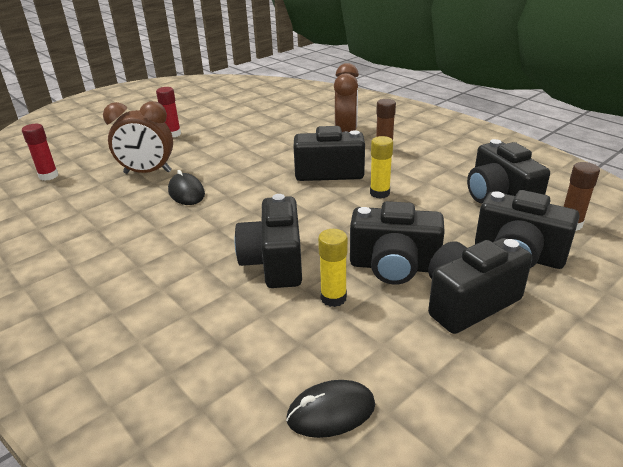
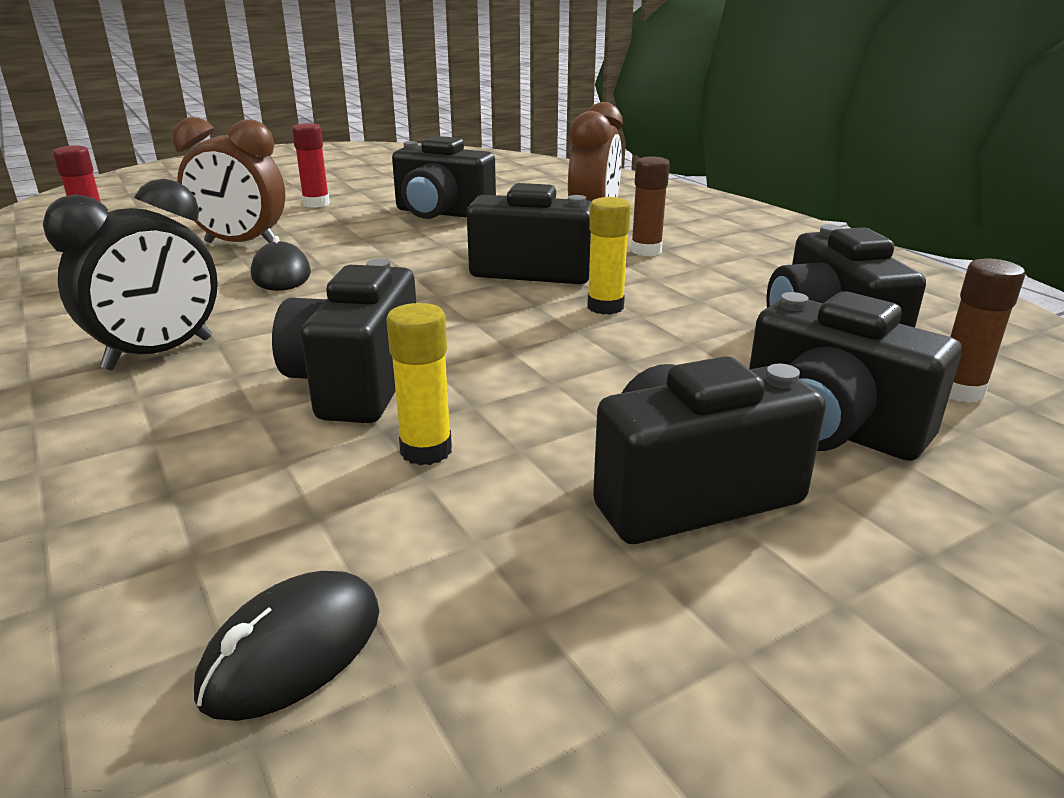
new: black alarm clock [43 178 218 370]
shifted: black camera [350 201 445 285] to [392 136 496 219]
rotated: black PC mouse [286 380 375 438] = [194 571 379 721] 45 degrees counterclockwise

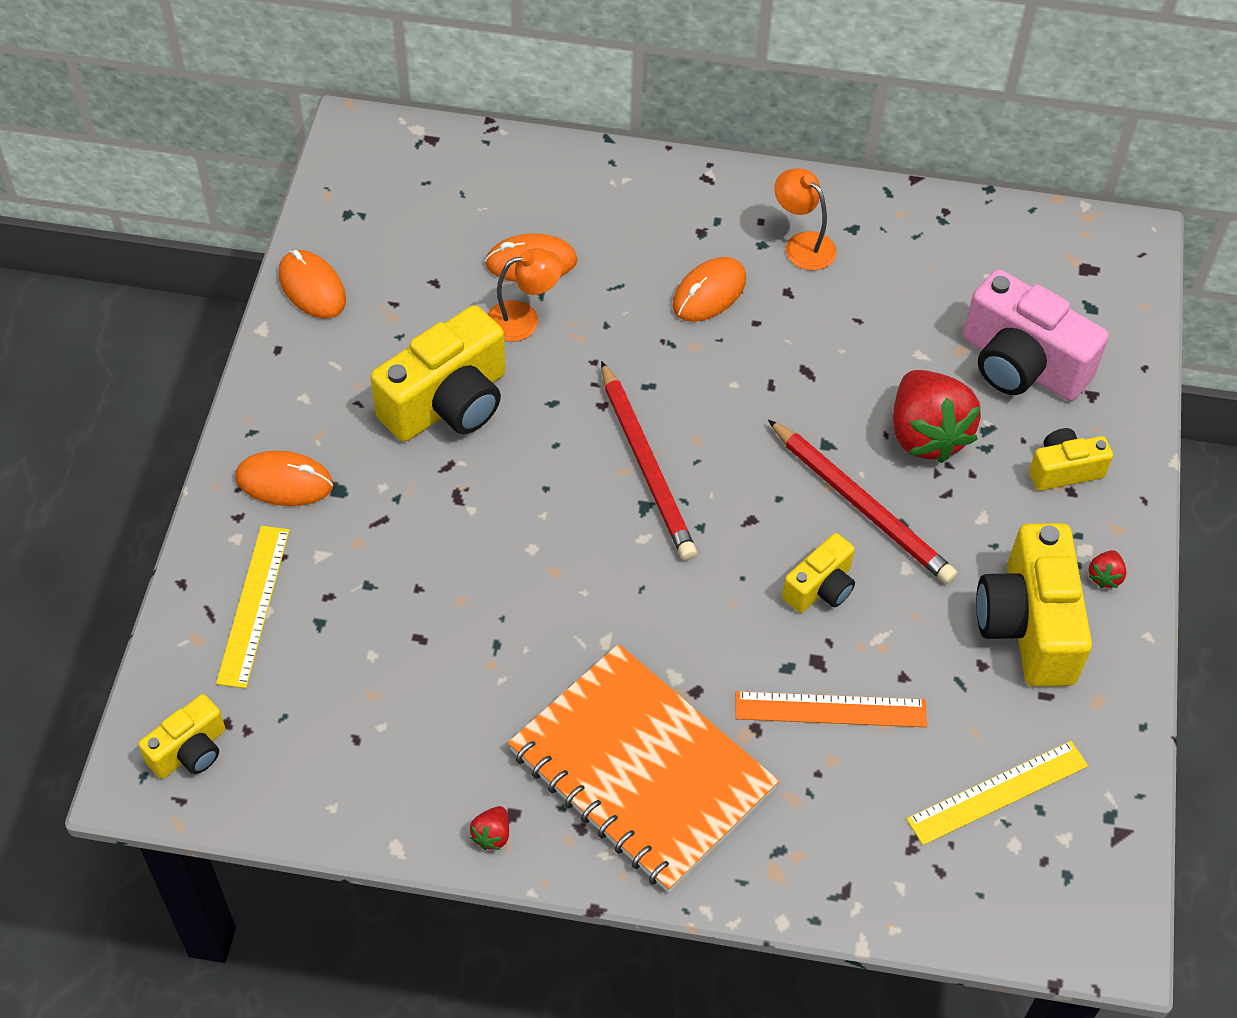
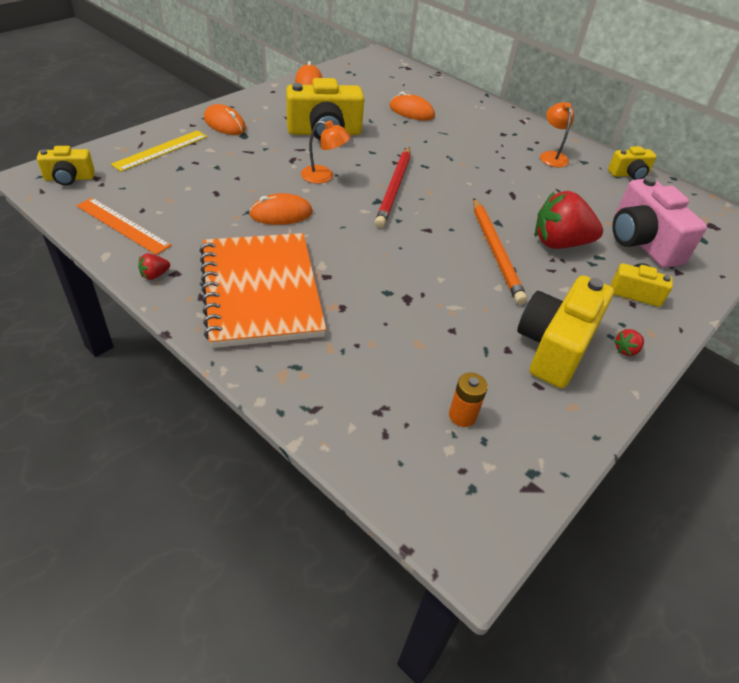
shifted: orange-coloured lamp [488 248 562 342] to [301 120 351 184]; orange-coloured PC mouse [672 257 746 322] to [249 193 312 225]; bright yellow camera [782 533 855 613] to [608 146 657 180]; orange-coloured straightedge [735 691 927 727] to [76 198 172 255]
swapped: bright yellow straightedge [906 741 1088 845] to orange-coloured power cell [449 373 488 427]
repainted: scarlet wooden pencil [768 419 957 584] to orange-coloured wooden pencil [473 198 527 305]
rotated: scarlet strawberry [893 370 981 463] = [535 191 603 249] 75 degrees clockwise

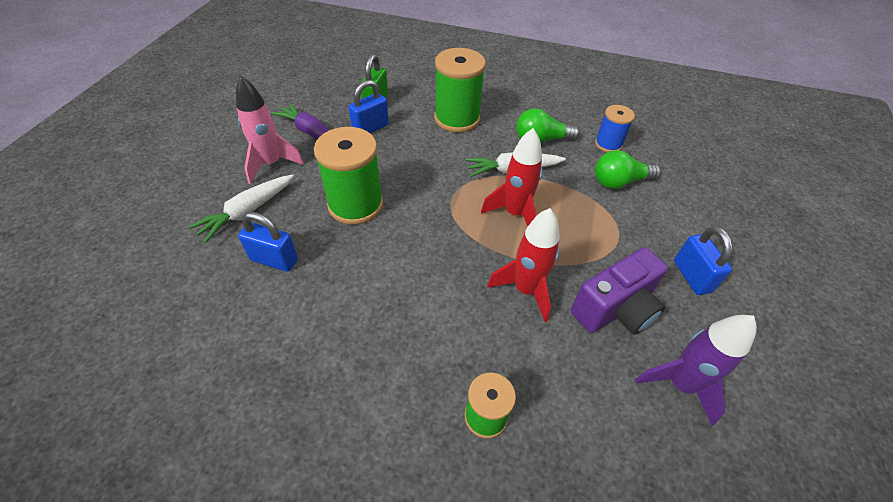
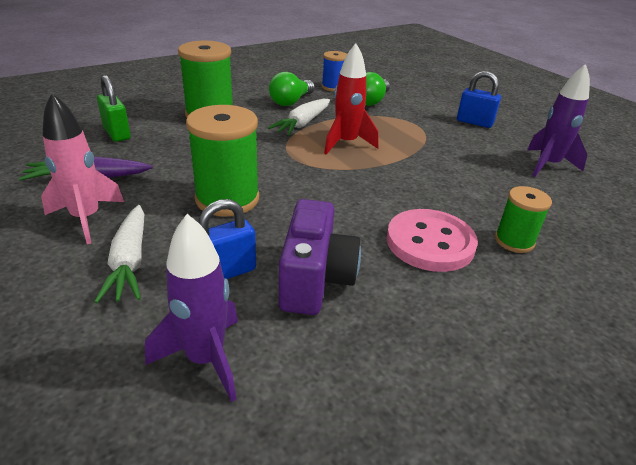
gone: cobalt padlock [349 80 389 133]; scarlet rocket [487 208 559 322]
new: rose-pink sewing button [387 209 478 272]; purple rocket [145 214 238 402]
shifted: purple camera [571 247 668 335] to [279 199 361 315]

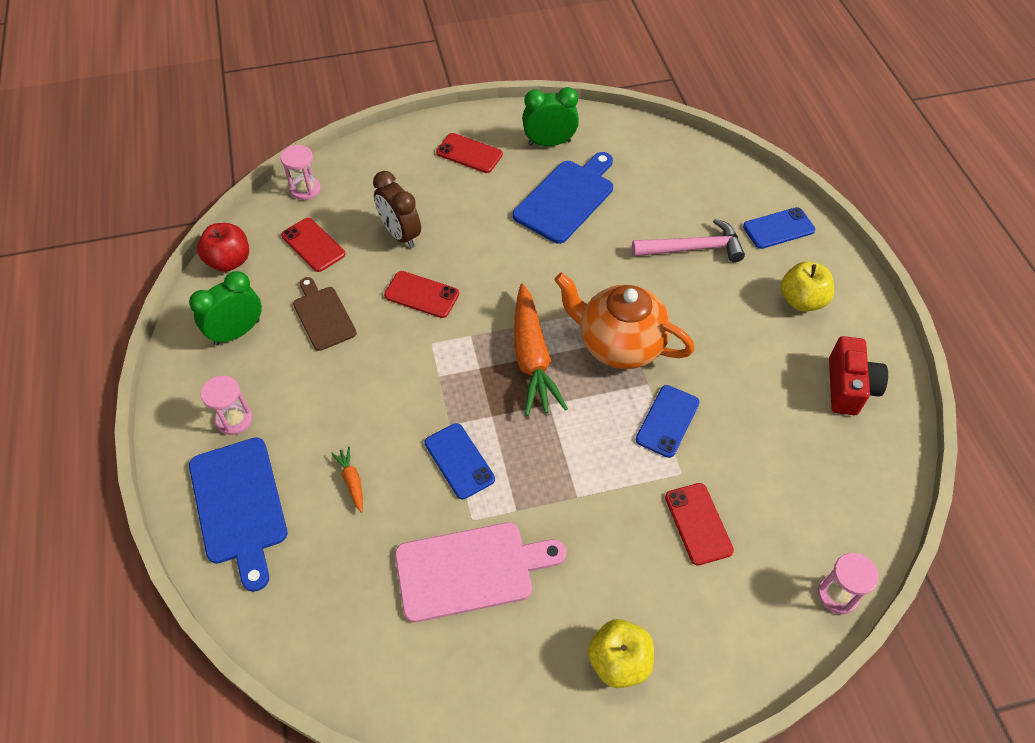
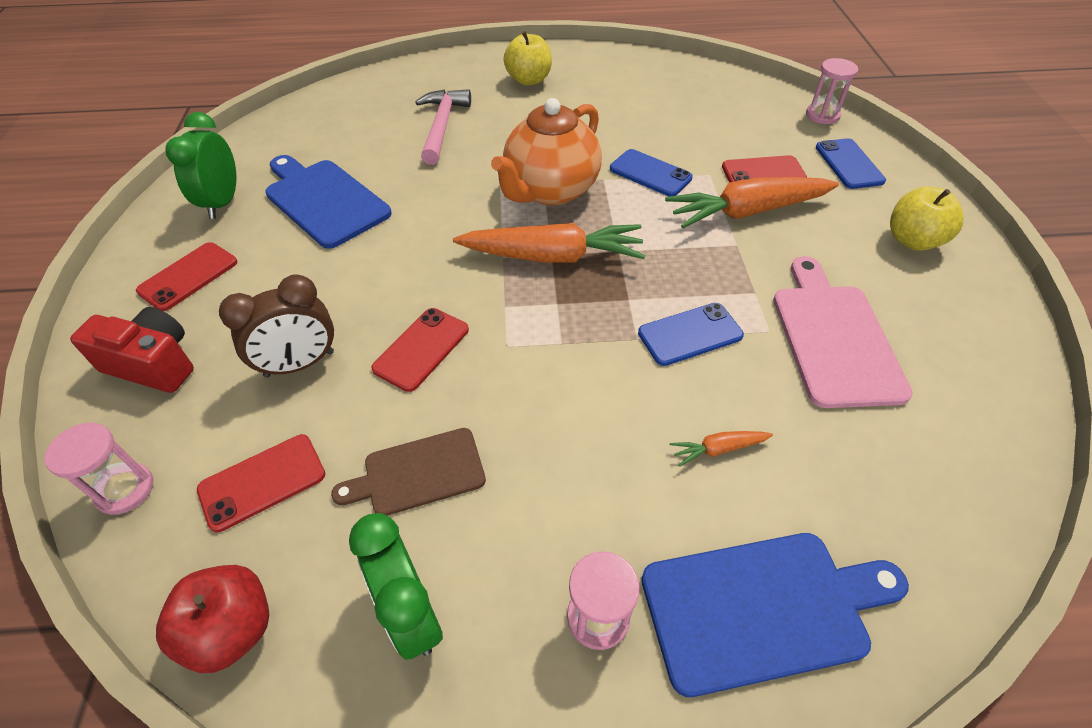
new: orange-coloured root vegetable [665 177 839 228]
shifted: cobalt phone [743 207 815 249] to [816 138 886 189]; scarlet camera [829 336 888 415] to [70 307 194 393]

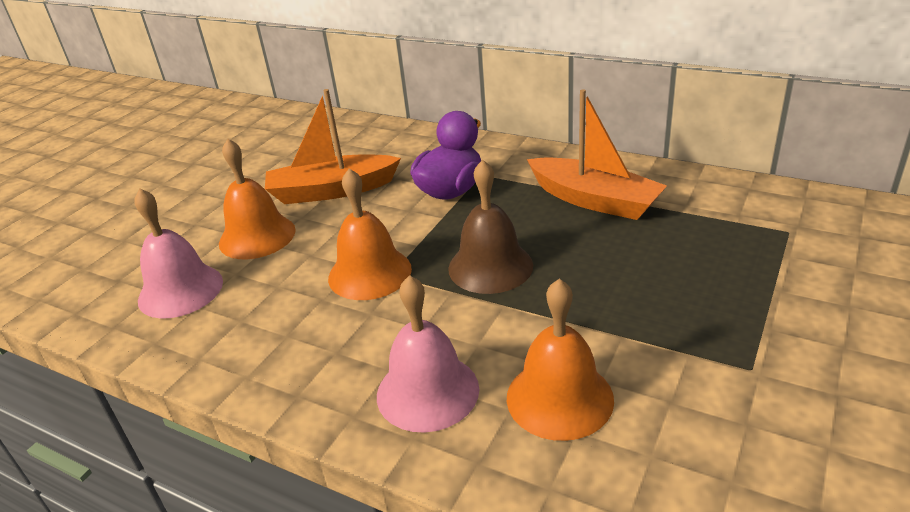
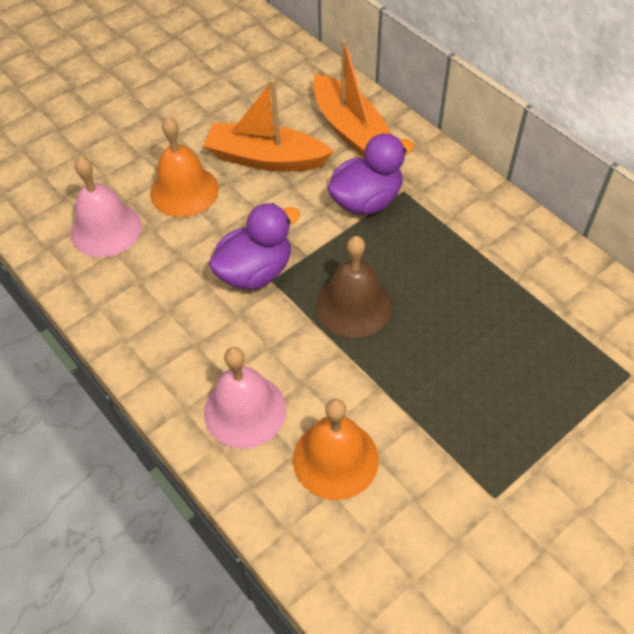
shifted: orange-coloured toy boat [527 89 667 220] to [313 39 393 158]
swapped: orange-coloured bell [328 168 412 300] to purple toy duck [209 203 300 290]

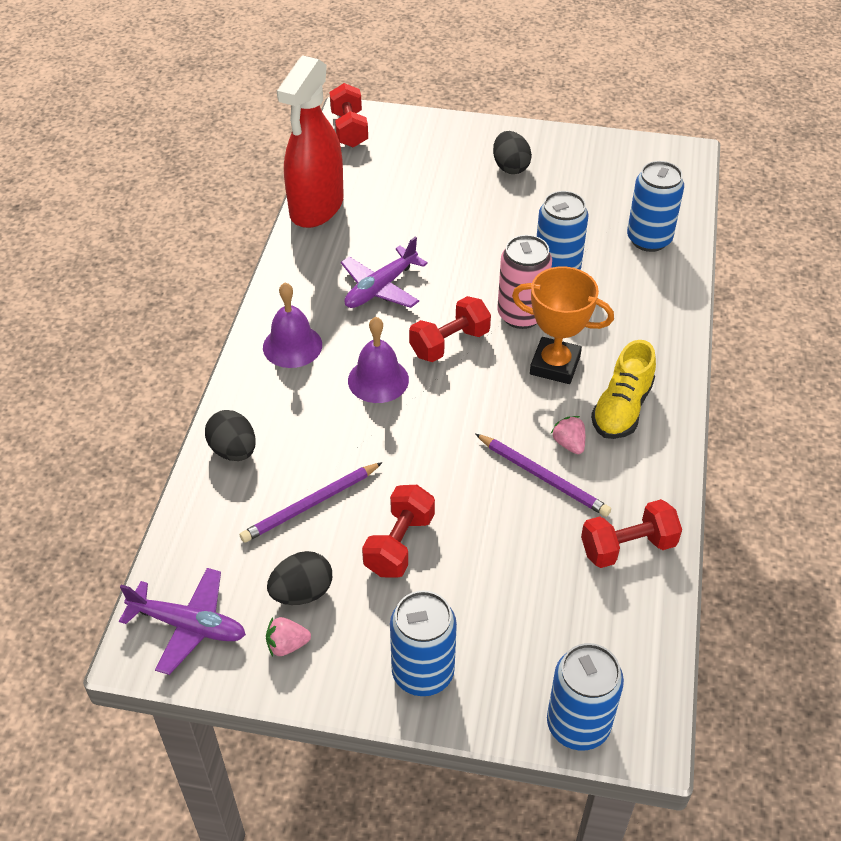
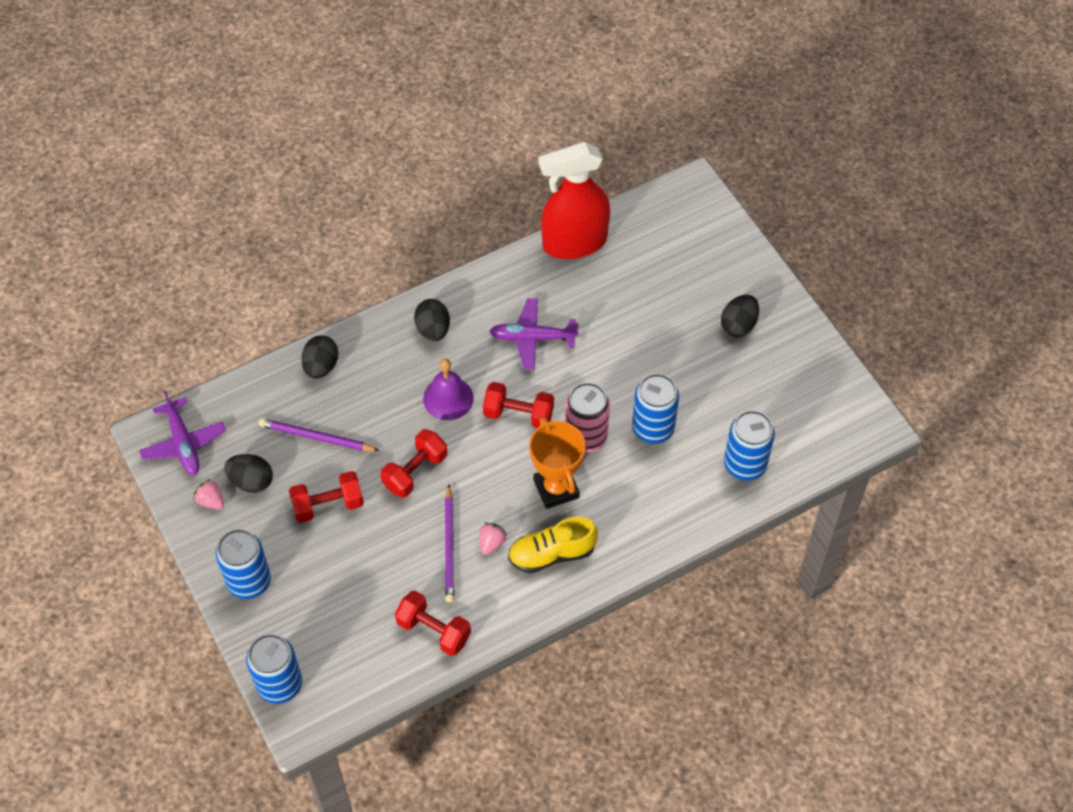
shifted: scarlet hand weight [329 83 368 148] to [381 429 447 498]
swapped: purple bell [263 282 322 368] to black egg shape [414 299 450 341]

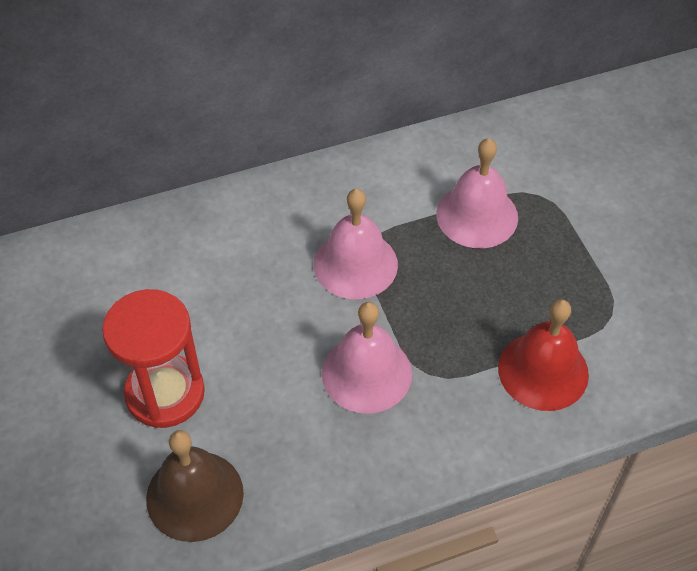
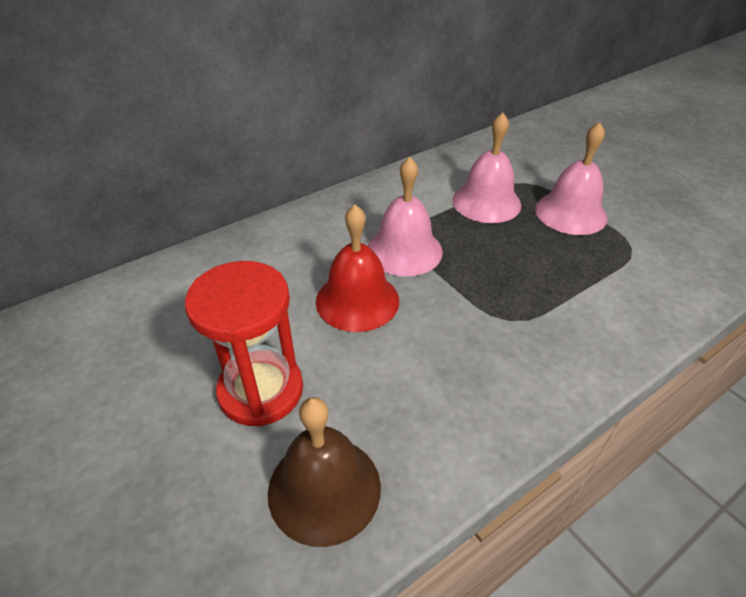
shifted: scarlet bell [498 299 589 411] to [316 204 399 332]; rose-pink bell [322 302 412 414] to [535 122 607 235]

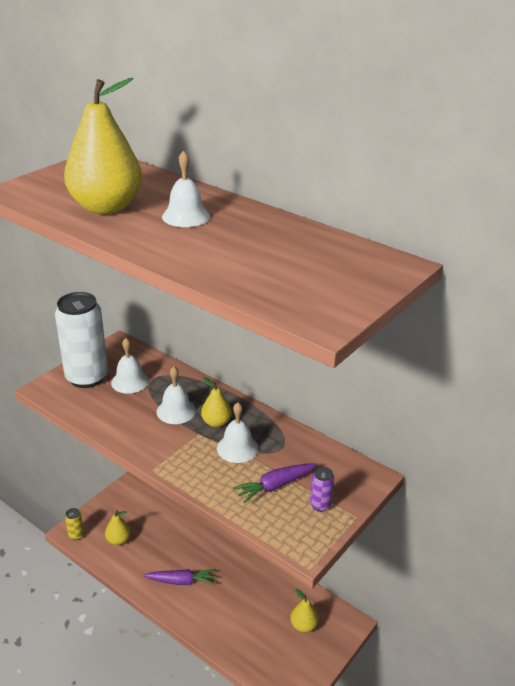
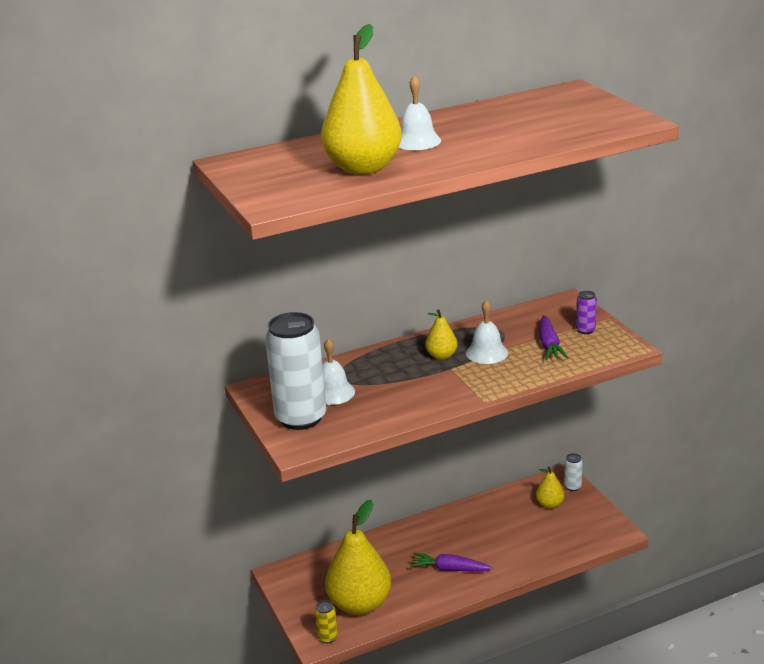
gone: snow-white bell [156 366 196 424]
new: snow-white can [564 453 583 491]
rotated: purple root vegetable [143 569 216 585] = [410 553 492 571] 105 degrees counterclockwise
scaled: bright yellow pear fruit [105 511 131 545] = [325 500 391 615] x2.10

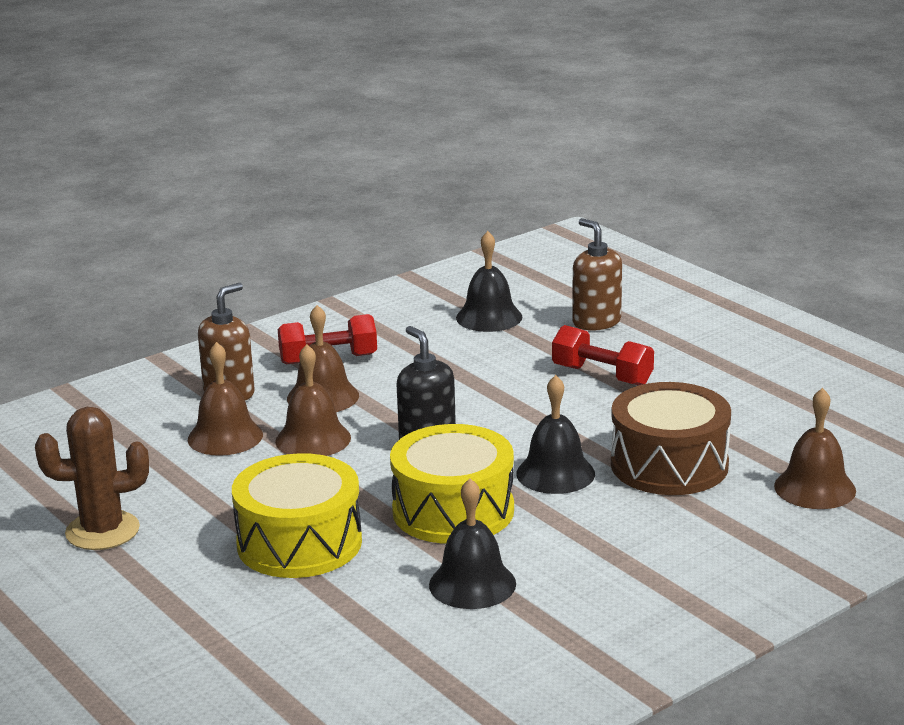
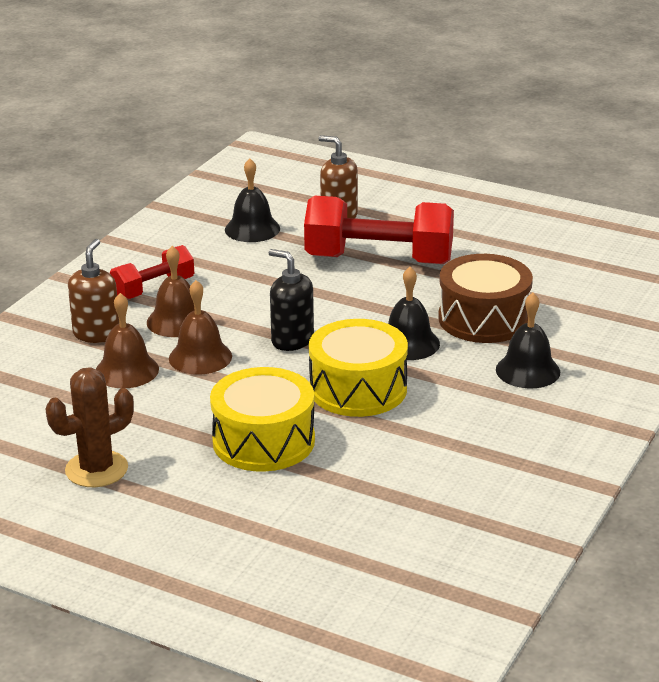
gone: brown bell [774 388 856 509]
shifted: black bell [429 478 516 609] to [496 293 560 388]
scaled: scarlet hand weight [552 325 654 386] = [304 196 454 264] x1.82

